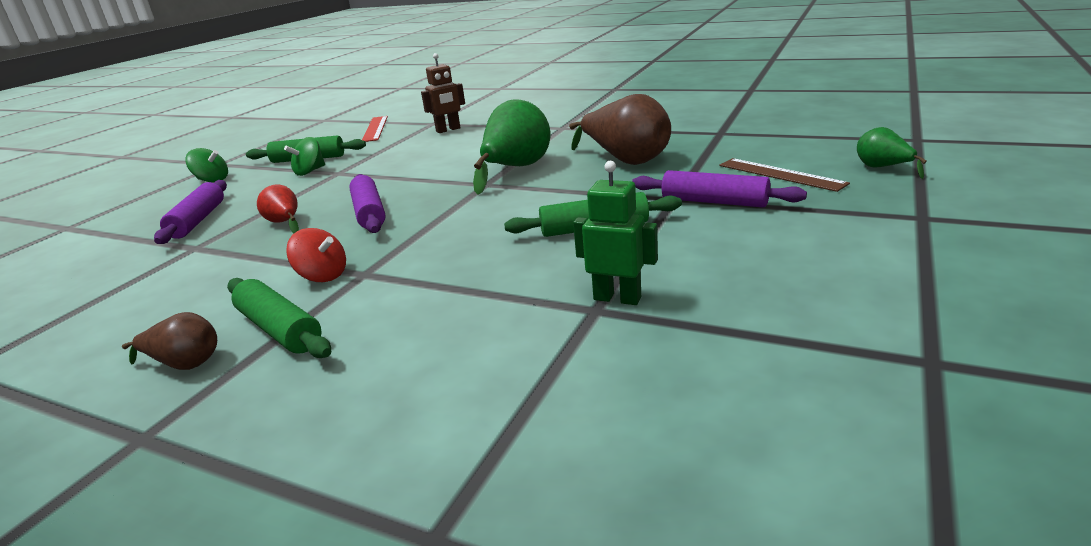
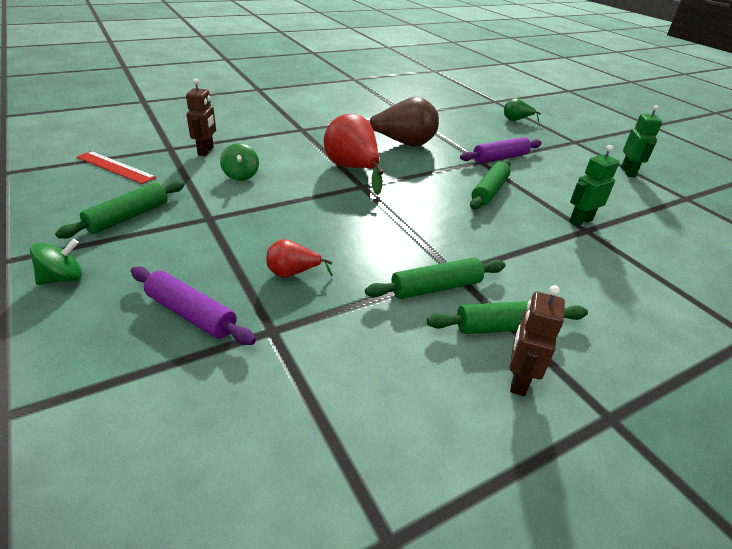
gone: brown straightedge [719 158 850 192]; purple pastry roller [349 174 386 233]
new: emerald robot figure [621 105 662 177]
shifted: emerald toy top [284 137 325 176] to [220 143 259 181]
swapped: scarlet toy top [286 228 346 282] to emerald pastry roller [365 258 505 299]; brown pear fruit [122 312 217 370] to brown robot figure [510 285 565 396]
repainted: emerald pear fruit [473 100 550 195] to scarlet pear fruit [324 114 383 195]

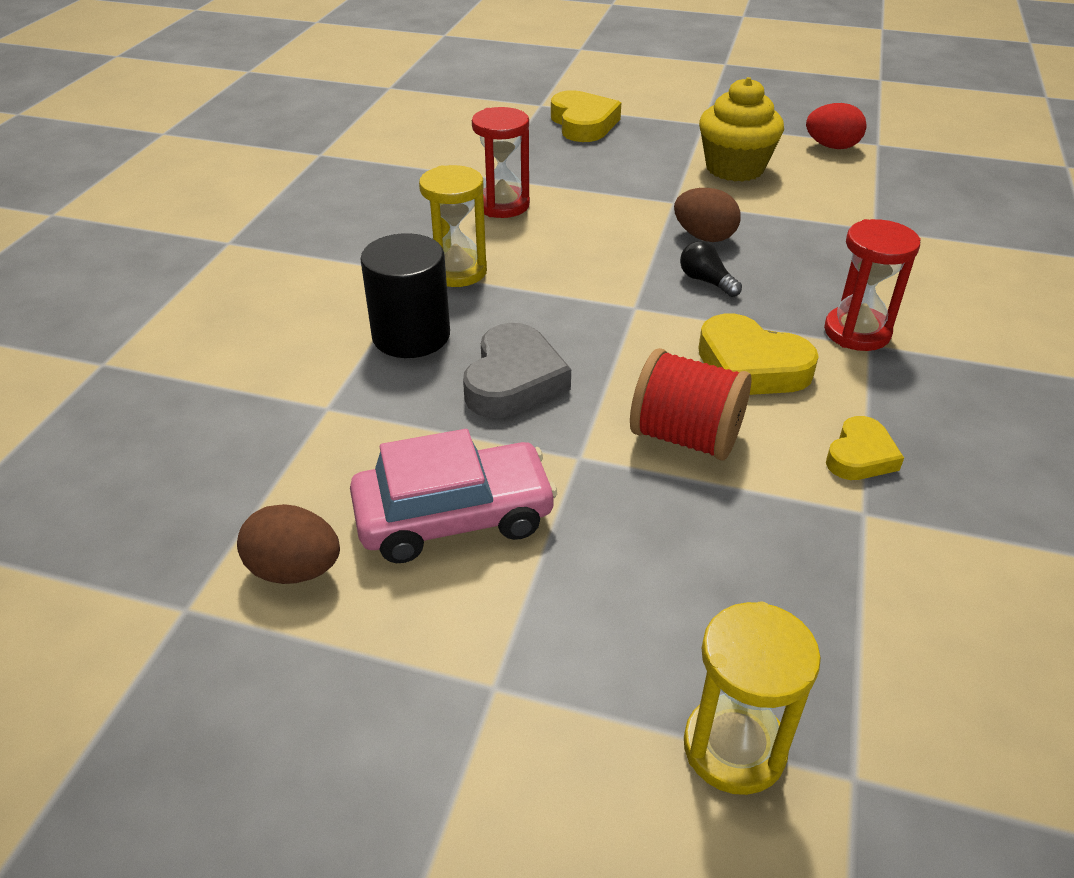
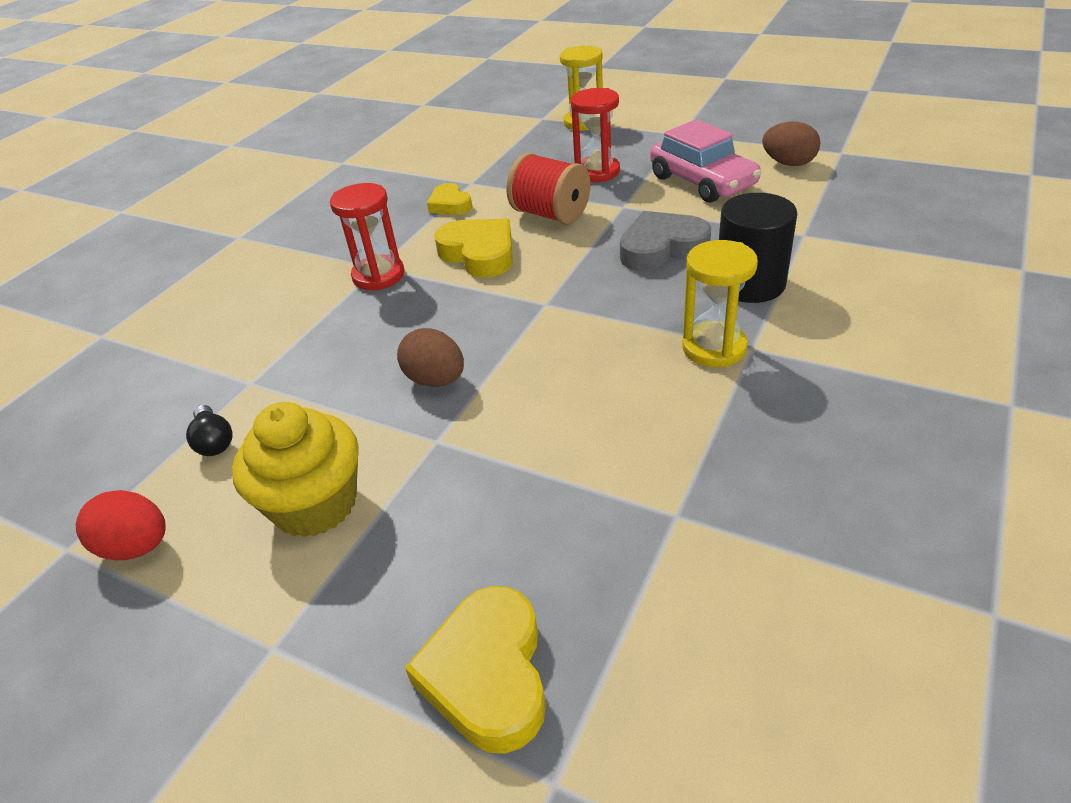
shifted: scarlet hourglass [472 107 530 218] to [571 88 620 182]; black light bulb [680 241 742 297] to [186 405 233 456]
rotated: ash-grey love heart [463 323 571 418] = [620 211 711 271] 45 degrees clockwise; bright yellow love heart [826 416 904 480] = [427 183 472 215] 75 degrees counterclockwise; rose-pink car [350 429 557 563] = [650 119 761 203] 120 degrees counterclockwise

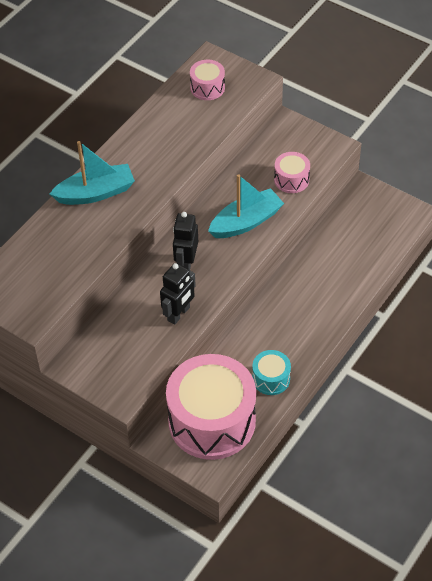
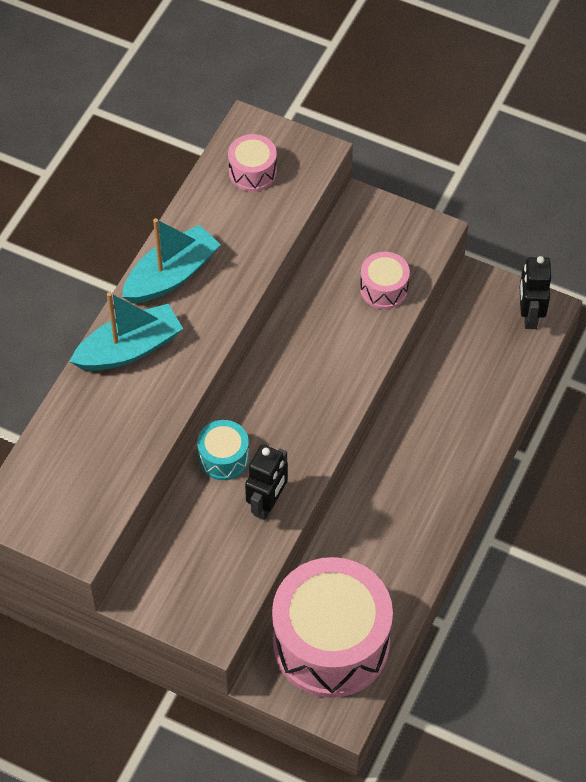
shifted: aqua toy boat [208 174 284 238] to [122 218 221 303]; black robot figure [173 212 198 271] to [520 256 551 329]; aqua toy drum [252 350 291 395] to [197 420 249 480]

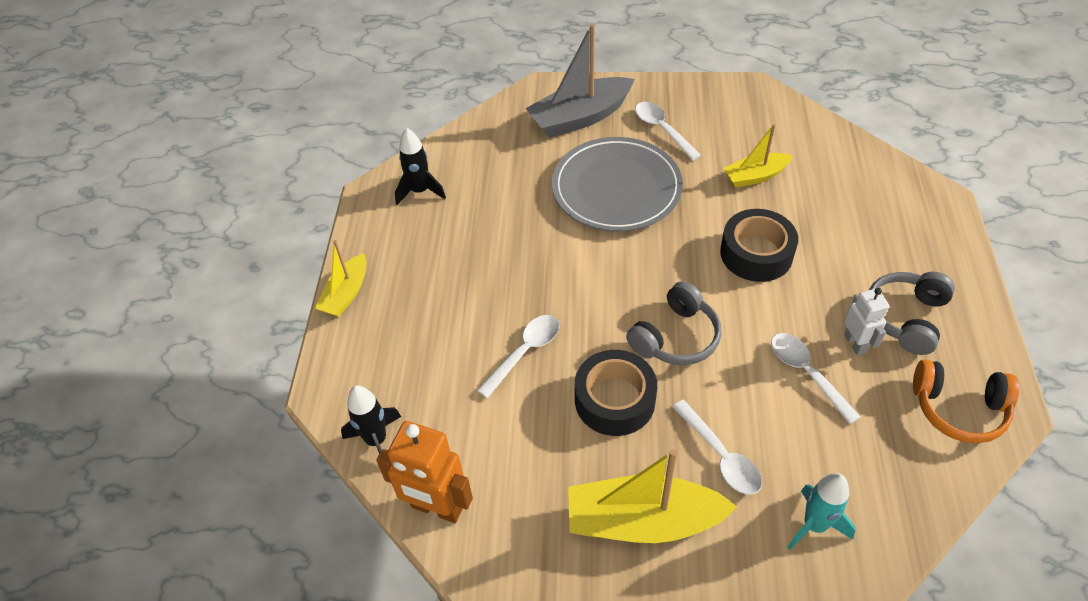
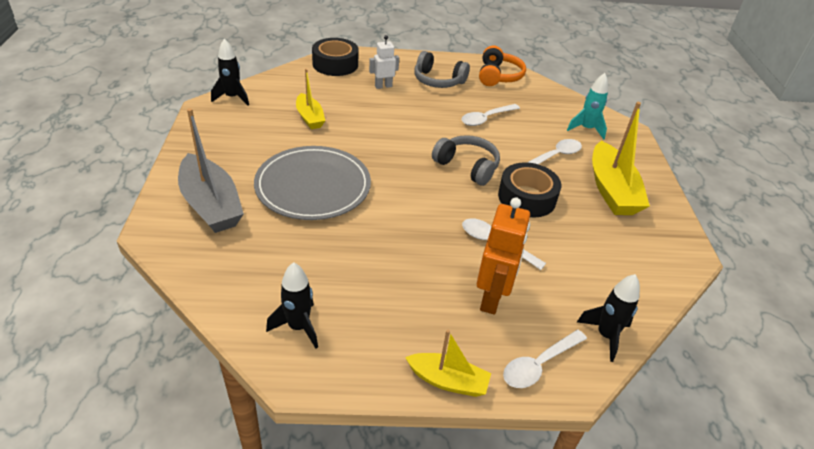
new: black rocket [211 38 249 105]
shifted: snow-white teaspoon [635 102 701 161] to [503 330 587 388]; black sticky tape [720 209 798 282] to [312 38 359 76]; snow-white robot figure [844 288 889 356] to [369 35 399 89]; orange-coloured robot figure [376 421 473 523] to [477 198 530 315]

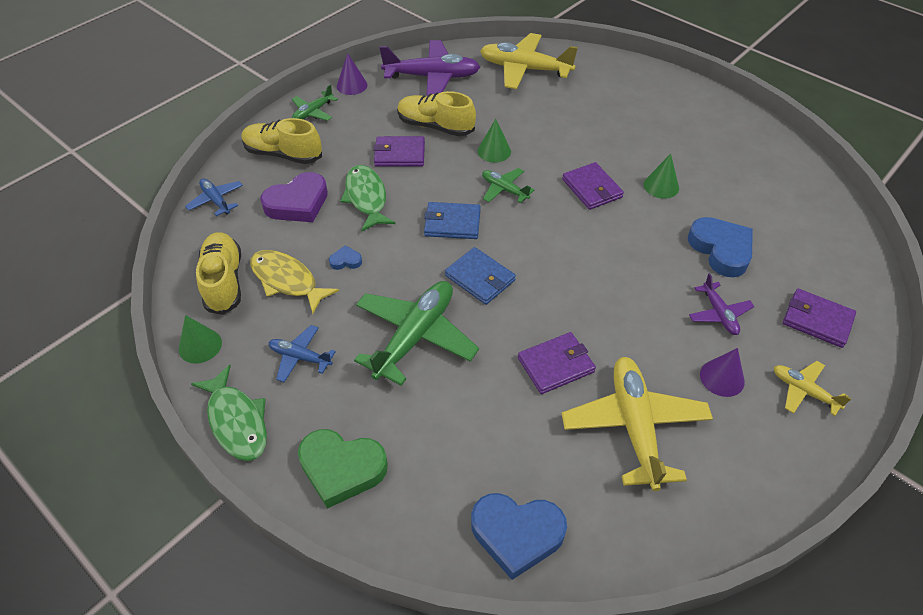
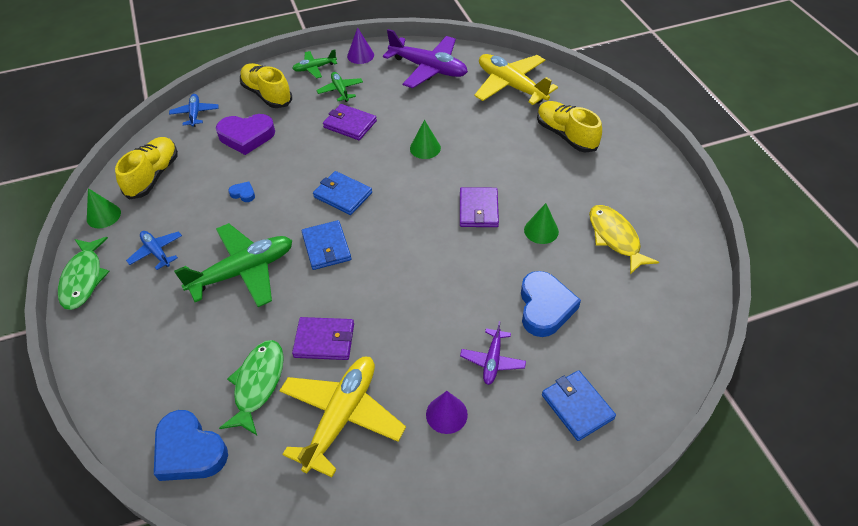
gone: bright yellow plane [774 361 852 416]; emerald love heart [298 429 388 509]
shifted: bright yellow lace-up shoe [397 91 476 137] to [537 101 602 153]; emerald toy fish [340 165 396 232] to [219 340 284 435]; emerald plane [482 168 534 203] to [316 72 363 102]; bright yellow toy fish [250 250 339 314] to [589 205 659 275]
repainted: purple card wallet [783 289 856 348] to cobalt card wallet [542 370 616 441]

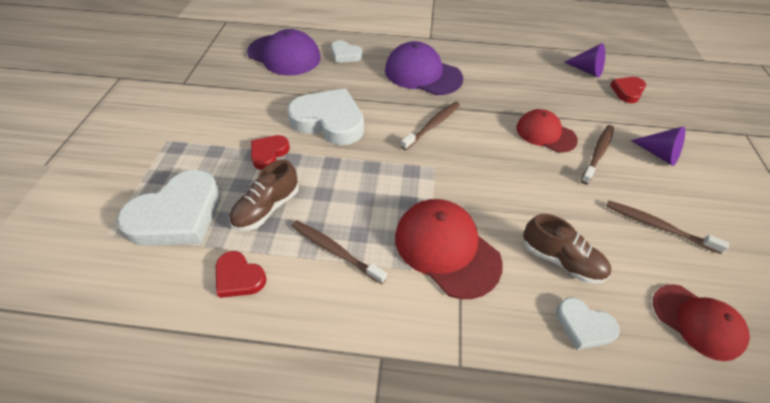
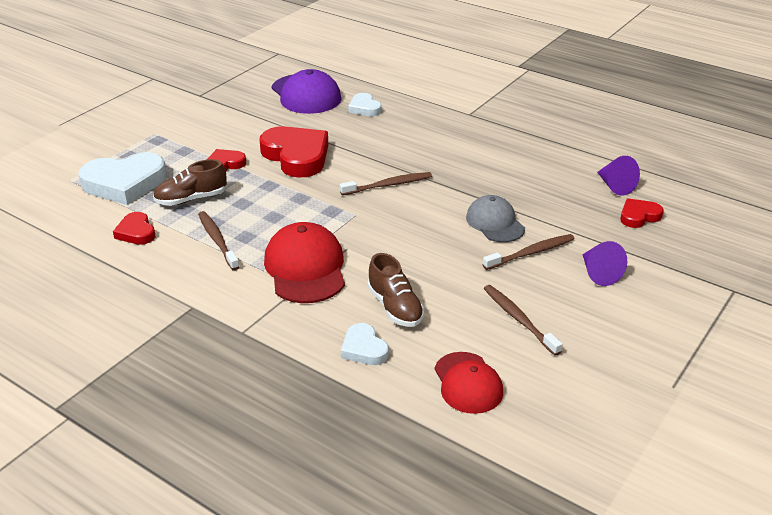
gone: purple baseball cap [385 41 463 95]
repainted: snow-white love heart [288 88 364 145] to scarlet love heart [260 126 328 178]; scarlet baseball cap [516 109 578 153] to ash-grey baseball cap [466 195 525 242]

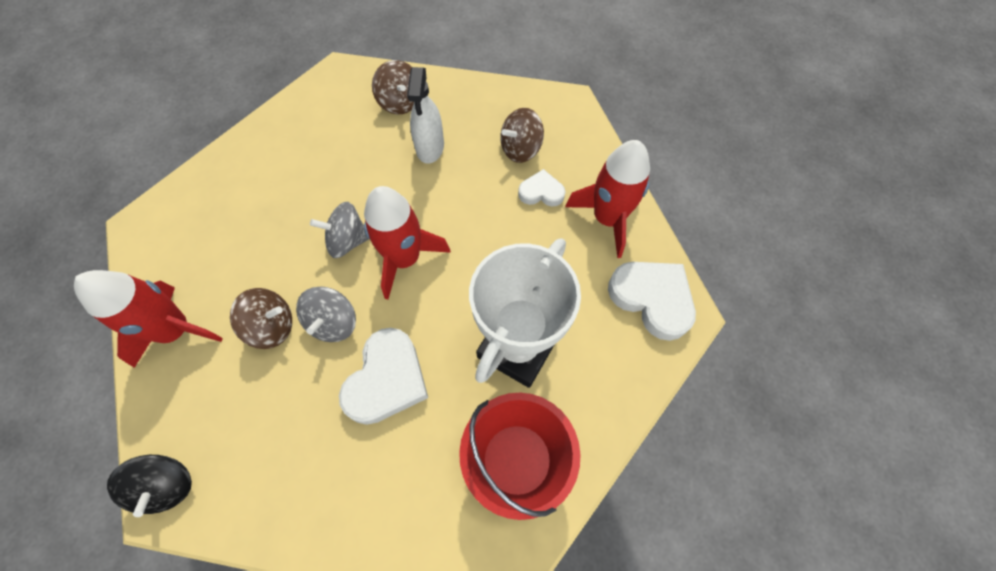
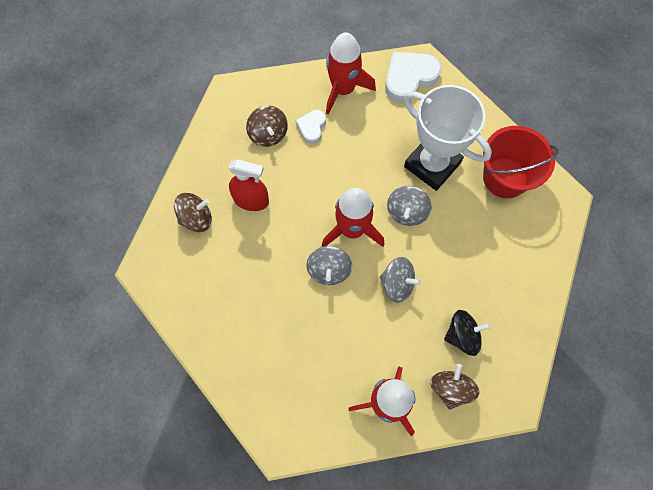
gone: snow-white love heart [339 328 428 425]
new: ash-grey toy top [387 186 432 226]
shifted: brown toy top [230 288 292 349] to [430 364 479 410]; black toy top [107 455 192 517] to [444 310 490 356]
repainted: snow-white sprayer [407 67 444 164] to scarlet sprayer [228 159 269 211]

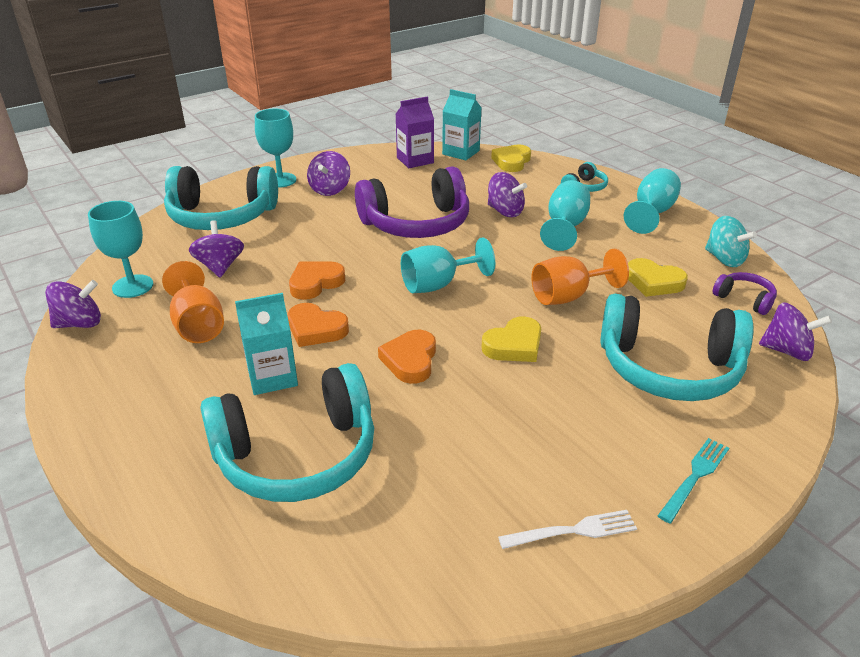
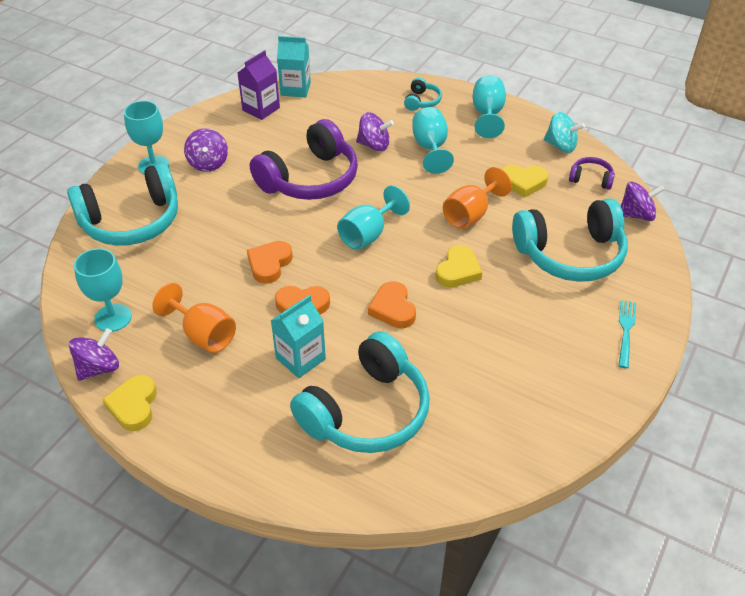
gone: purple toy top [189 220 244 278]; snow-white dinner fork [498 510 637 549]
shifted: bright yellow love heart [491 144 531 172] to [102 375 157 431]

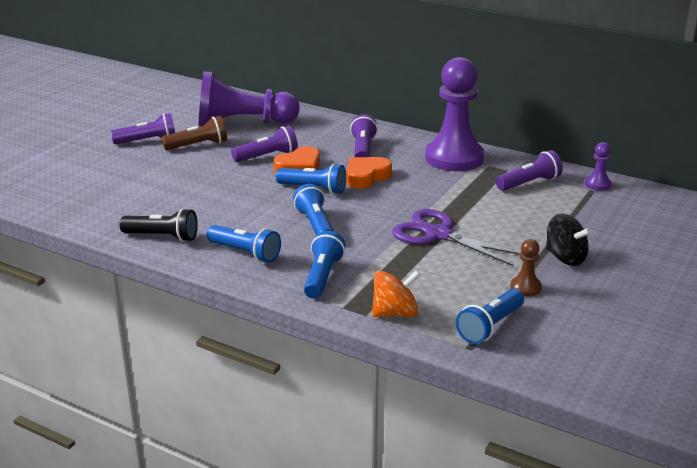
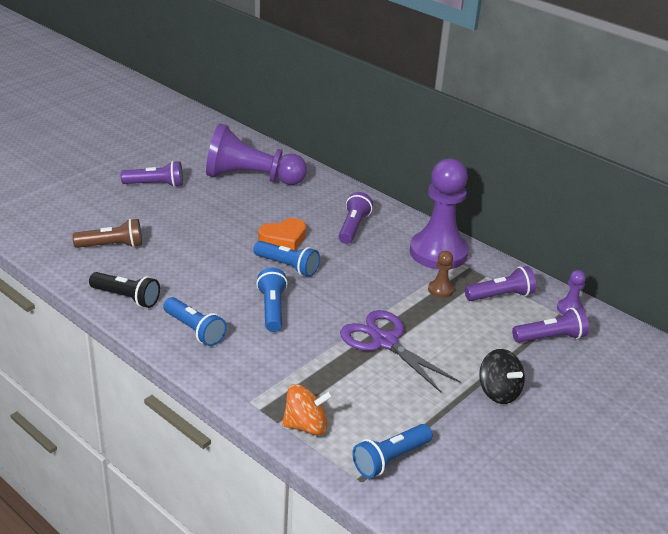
gone: orange-coloured love heart [347 157 392 189]; cobalt pocket torch [304 231 346 299]
shifted: brown pocket torch [161 116 227 150] to [72 219 142 248]; purple pocket torch [231 126 298 162] to [512 307 589 343]; brown chess pawn [510 239 542 296] to [428 251 454 298]

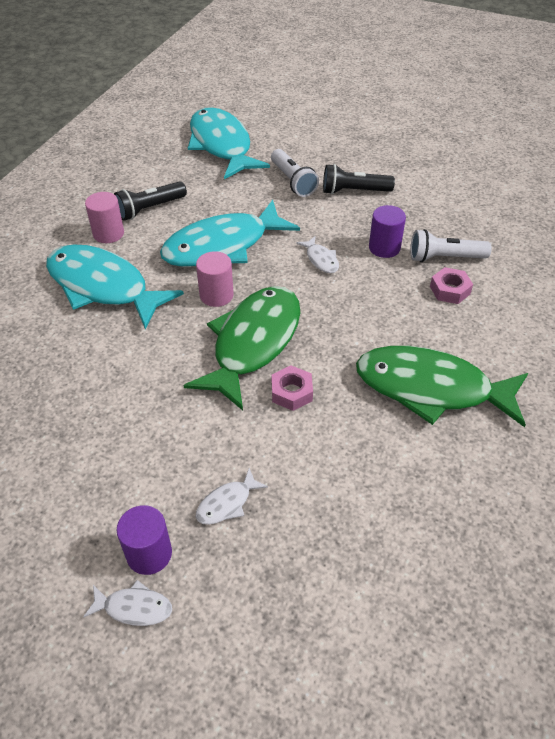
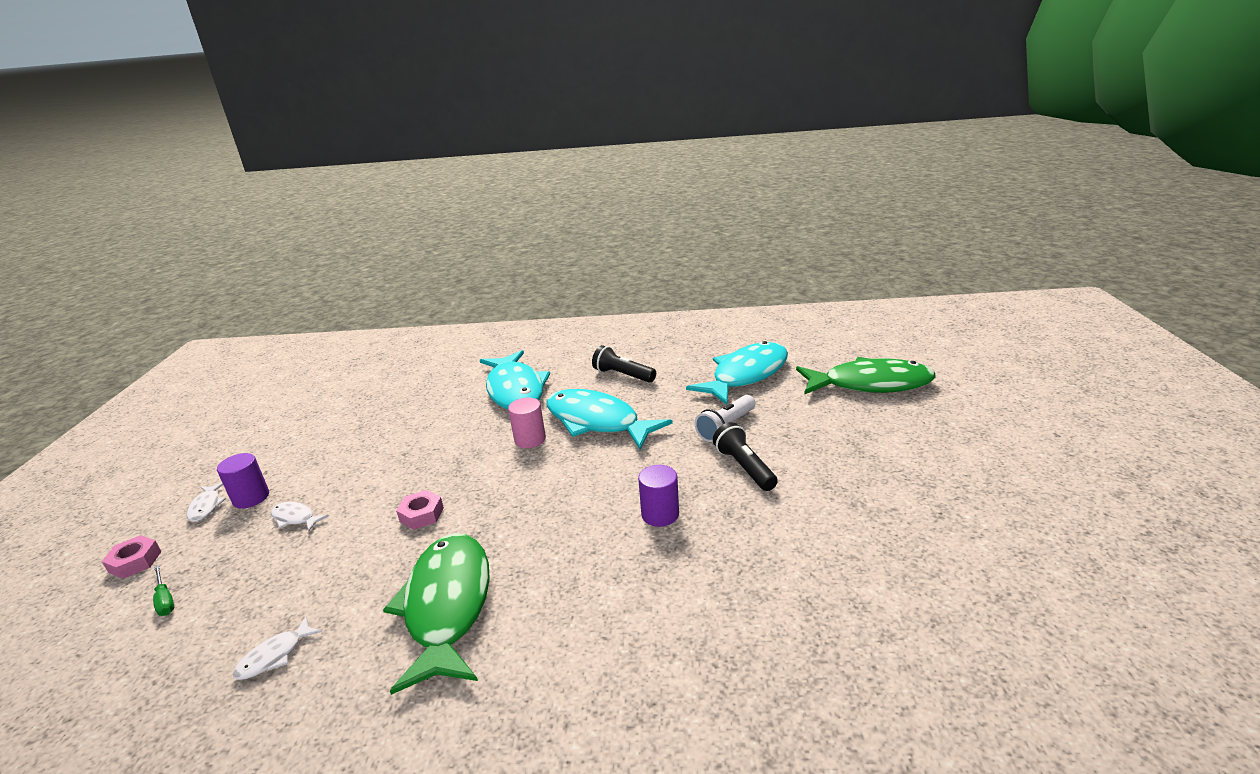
gone: rose-pink cylinder shape [85 192 124 243]; snow-white pocket torch [410 229 492 262]
new: emerald screwdriver [153 566 174 616]
shifted: snow-white toy fish [296 236 339 273] to [233 617 322 680]; rose-pink nut [430 267 473 304] to [102 535 162 579]; emerald toy fish [184 286 300 410] to [796 357 936 395]
rotated: aqua toy fish [46 244 184 330] = [480 350 550 410] 150 degrees clockwise

